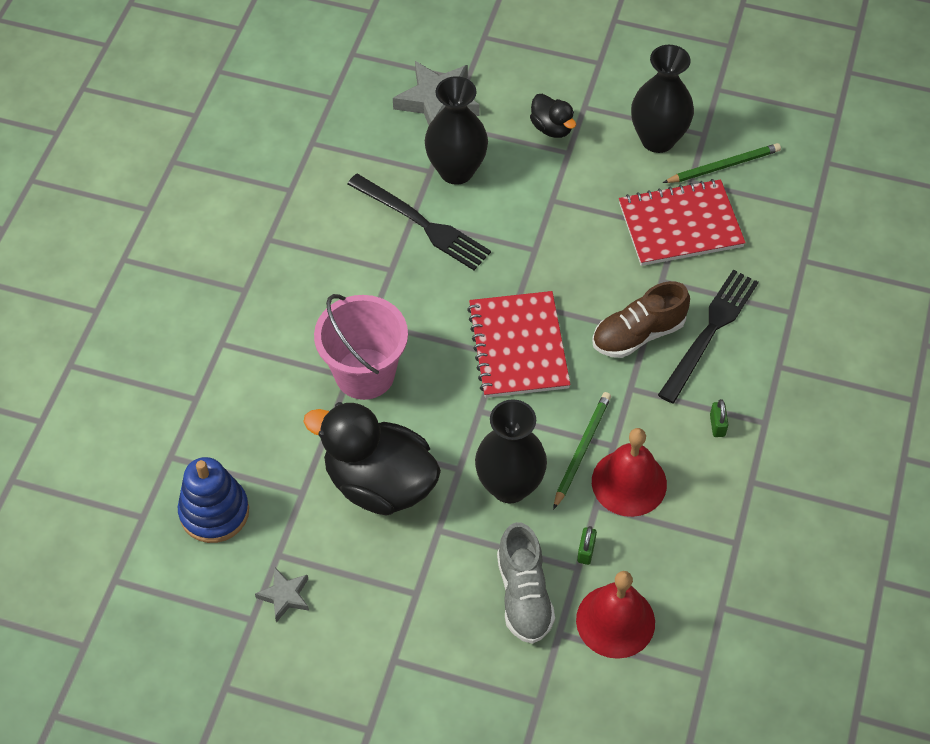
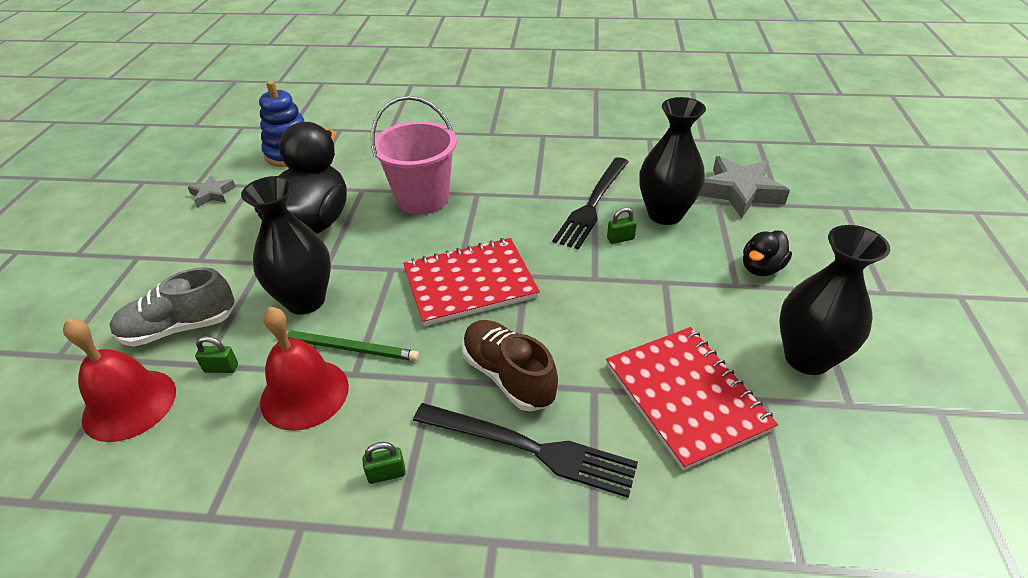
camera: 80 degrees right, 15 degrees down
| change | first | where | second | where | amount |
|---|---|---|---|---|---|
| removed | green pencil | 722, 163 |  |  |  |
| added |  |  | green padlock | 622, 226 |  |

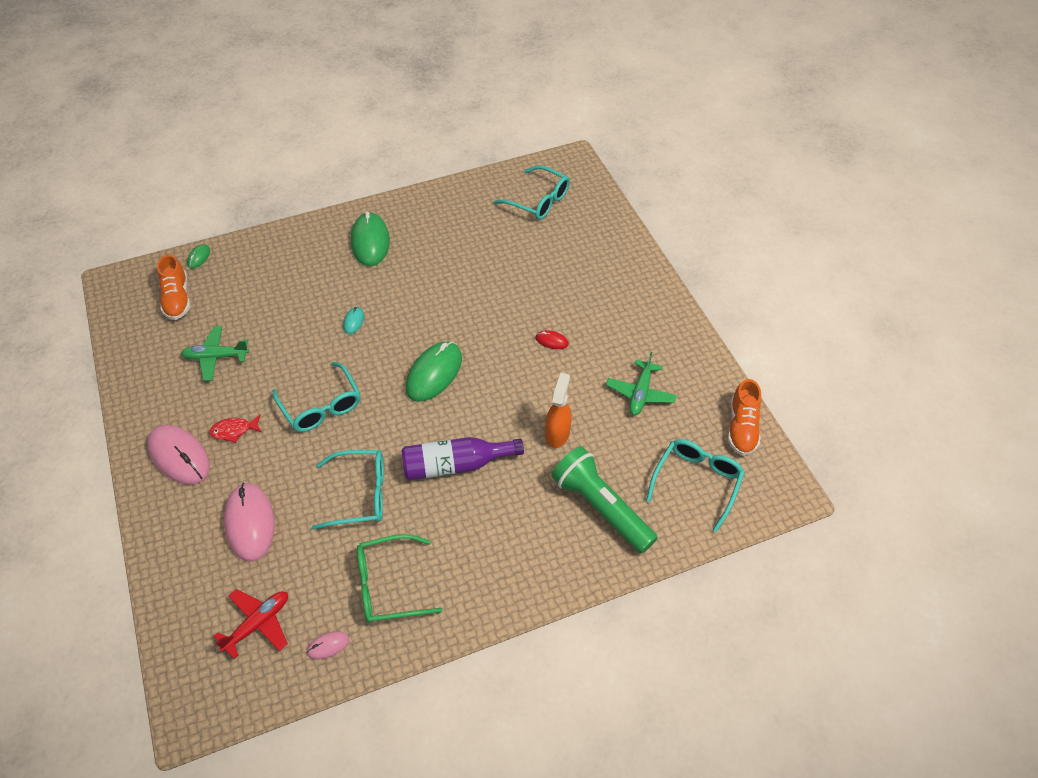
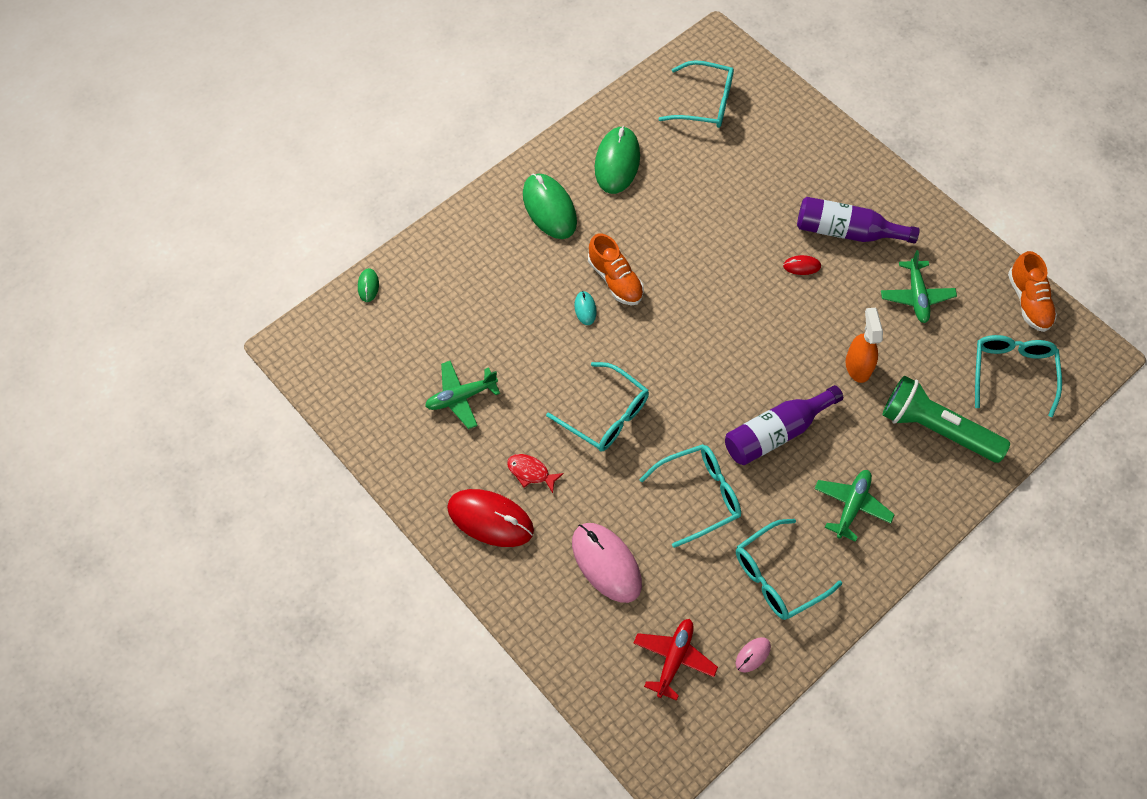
camera: 20 degrees left, 10 degrees up
| change | first | where | second | where | amount |
|---|---|---|---|---|---|
| added |  |  | purple bottle | 858, 220 |  |
| added |  |  | green plane | 854, 506 |  |
| moved | orange shoe | 173, 287 |  | 616, 269 |  |
| moved | green mouse | 434, 372 |  | 617, 160 |  |
| recoloured | pink mouse | 178, 455 | red mouse | 490, 518 |  |
| recoloured | green glasses | 399, 578 | turquoise glasses | 789, 569 |  |
| turned | red fish | 235, 429 |  | 535, 473 | 60 degrees clockwise |

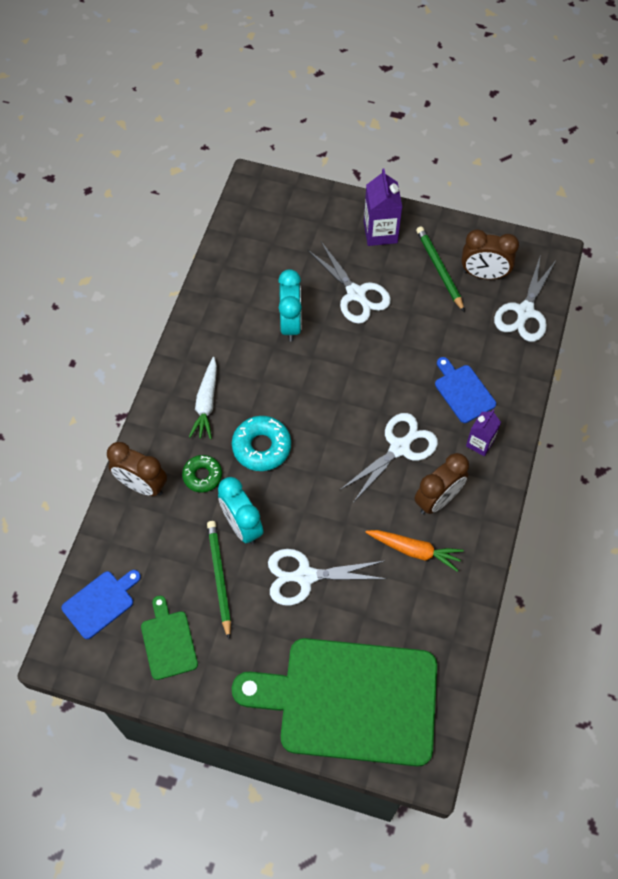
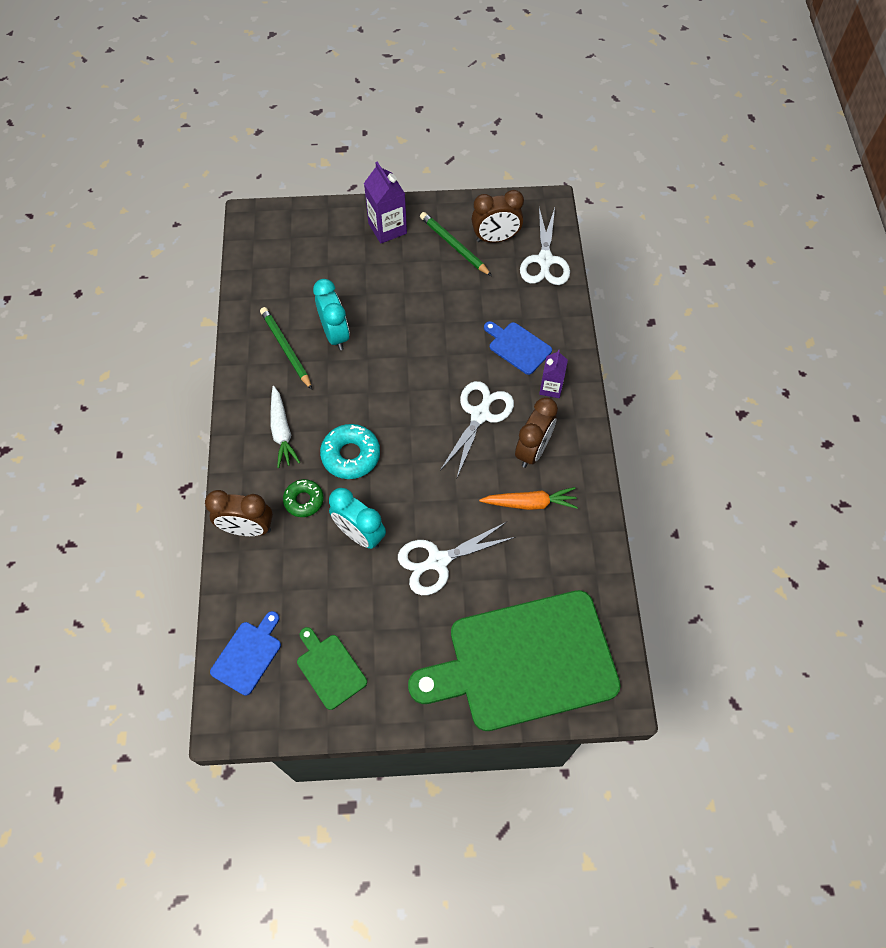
camera: 20 degrees left, 0 degrees up
| change | first | where | second | where | amount |
|---|---|---|---|---|---|
| removed | white scissors | 349, 282 |  |  |  |
| moved | green pencil | 219, 580 |  | 286, 348 |  |

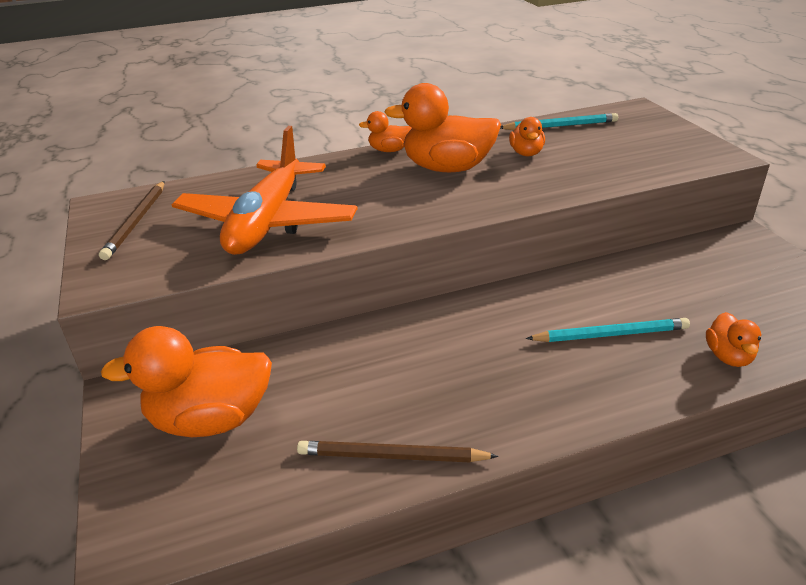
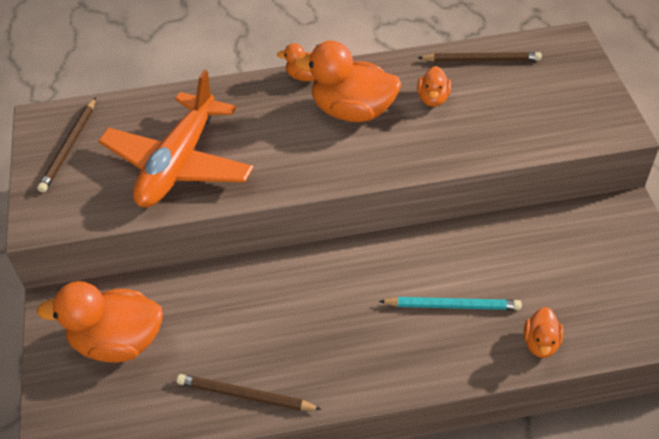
camera: 10 degrees right, 15 degrees up
| change | first | where | second | where | amount |
|---|---|---|---|---|---|
| recoloured | turquoise pencil | 559, 121 | brown pencil | 480, 57 |  |

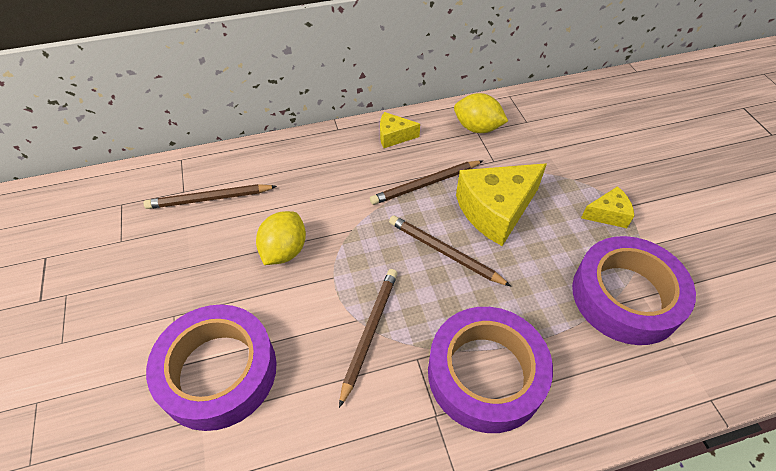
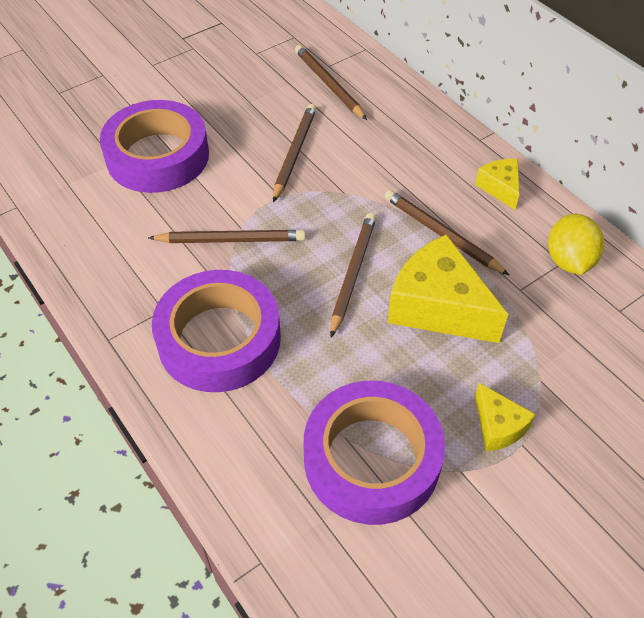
camera: 70 degrees right, 0 degrees up
| change | first | where | second | where | amount |
|---|---|---|---|---|---|
| replaced | yellow lemon | 281, 238 | brown pencil | 294, 153 |  |

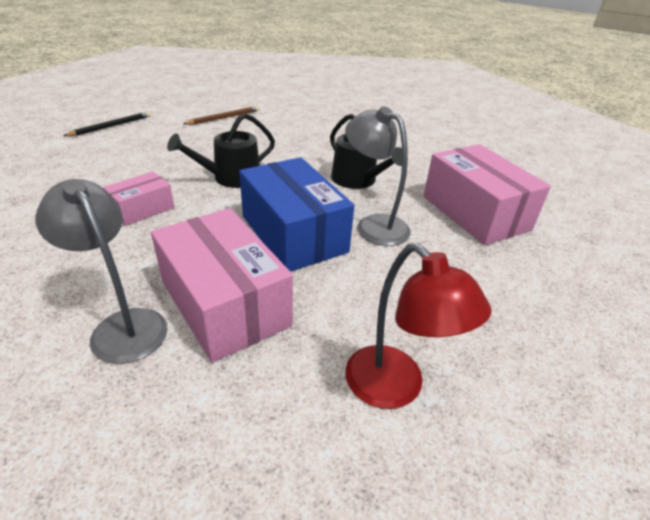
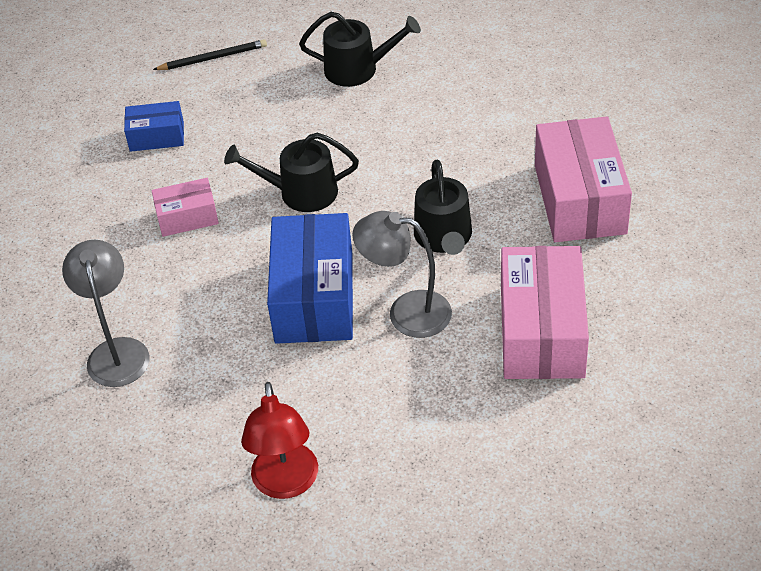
camera: 35 degrees right, 10 degrees up
| change | first | where | second | where | amount |
|---|---|---|---|---|---|
| added |  |  | blue box | 154, 126 |  |
| moved | pink box | 222, 285 |  | 583, 179 |  |
| replaced | brown pencil | 221, 115 | black watering can | 360, 49 |  |
| turned | grey lamp | 378, 176 |  | 402, 274 | 60 degrees counterclockwise |

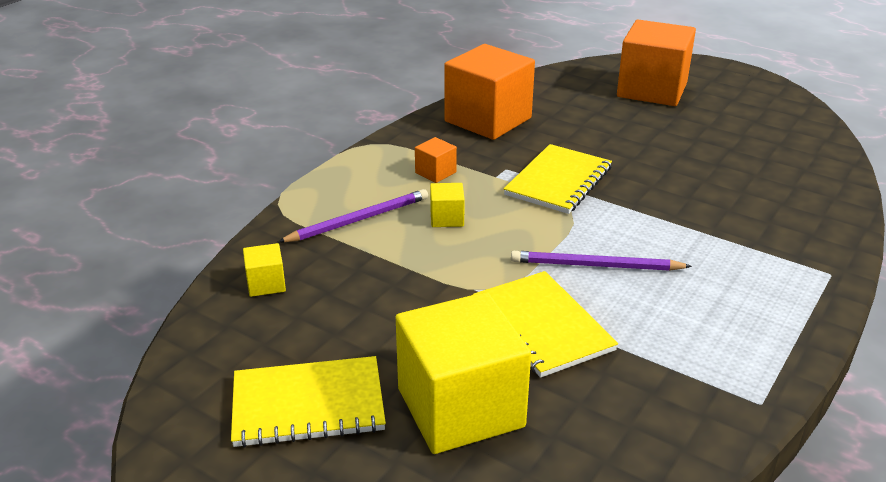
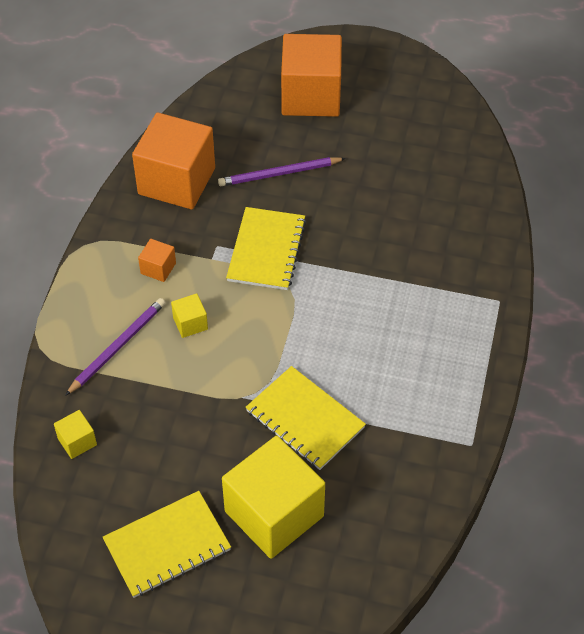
camera: 20 degrees left, 20 degrees up
| change | first | where | second | where | amount |
|---|---|---|---|---|---|
| moved | purple pencil | 601, 261 |  | 282, 171 |  |

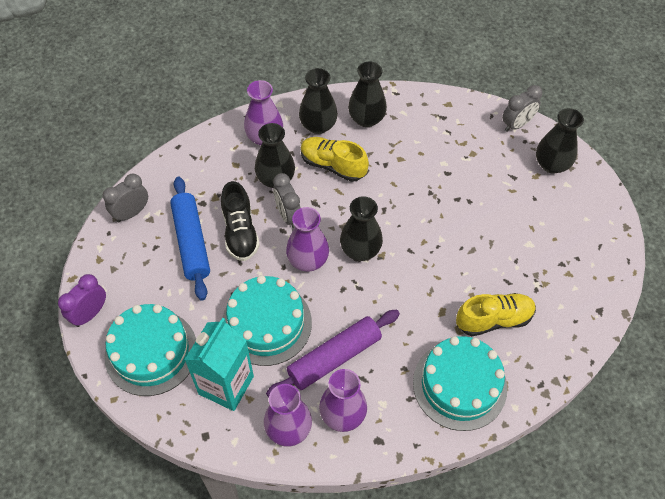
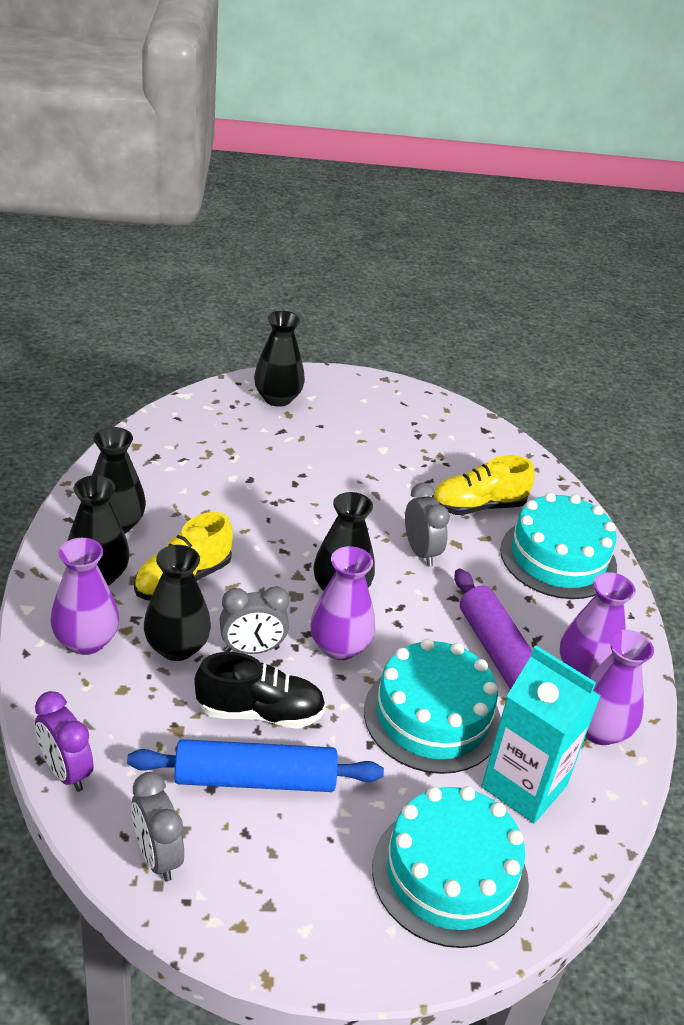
camera: 80 degrees left, 20 degrees down
| change | first | where | second | where | amount |
|---|---|---|---|---|---|
| moved | purple clock | 82, 300 |  | 64, 741 |  |
| moved | grey clock | 522, 108 |  | 427, 524 |  |
| turned | yellow shoe | 496, 314 |  | 483, 485 | 105 degrees counterclockwise |

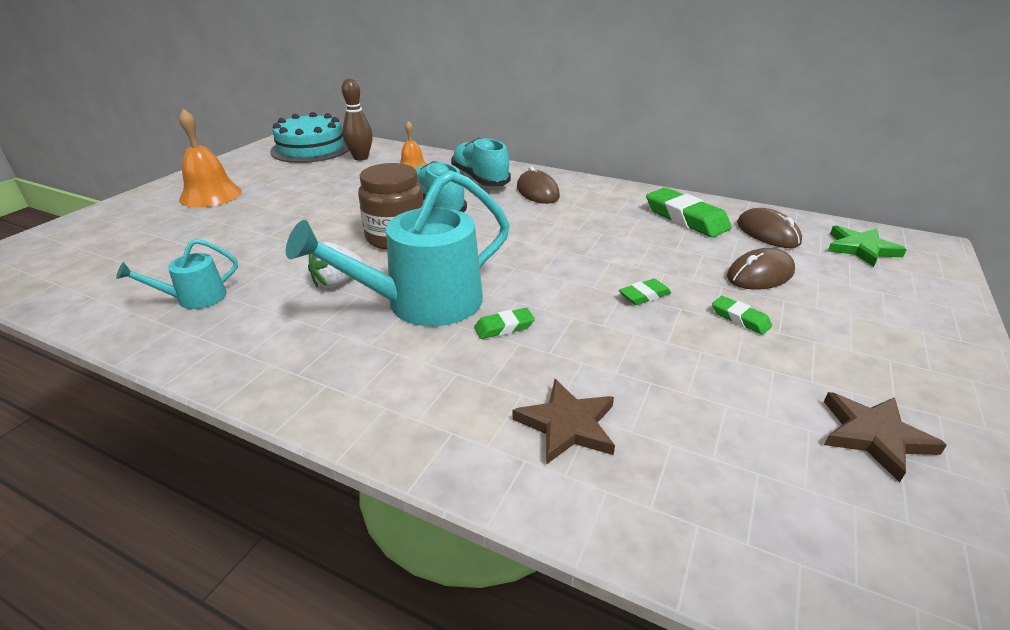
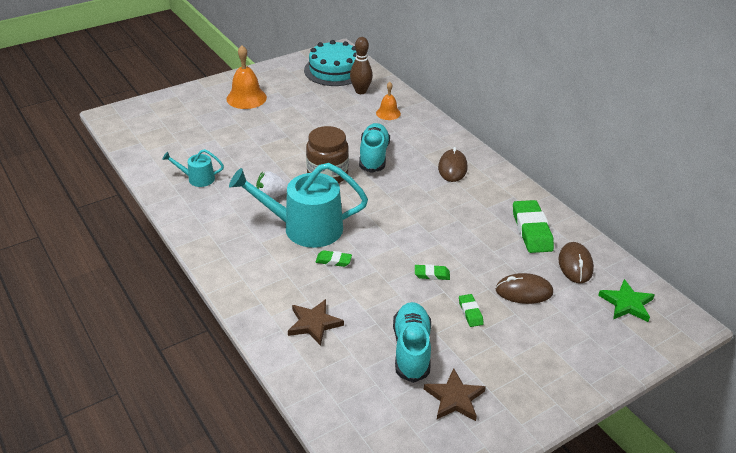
camera: 30 degrees right, 5 degrees up
| change | first | where | second | where | amount |
|---|---|---|---|---|---|
| moved | turquoise shoe | 481, 162 |  | 412, 342 |  |

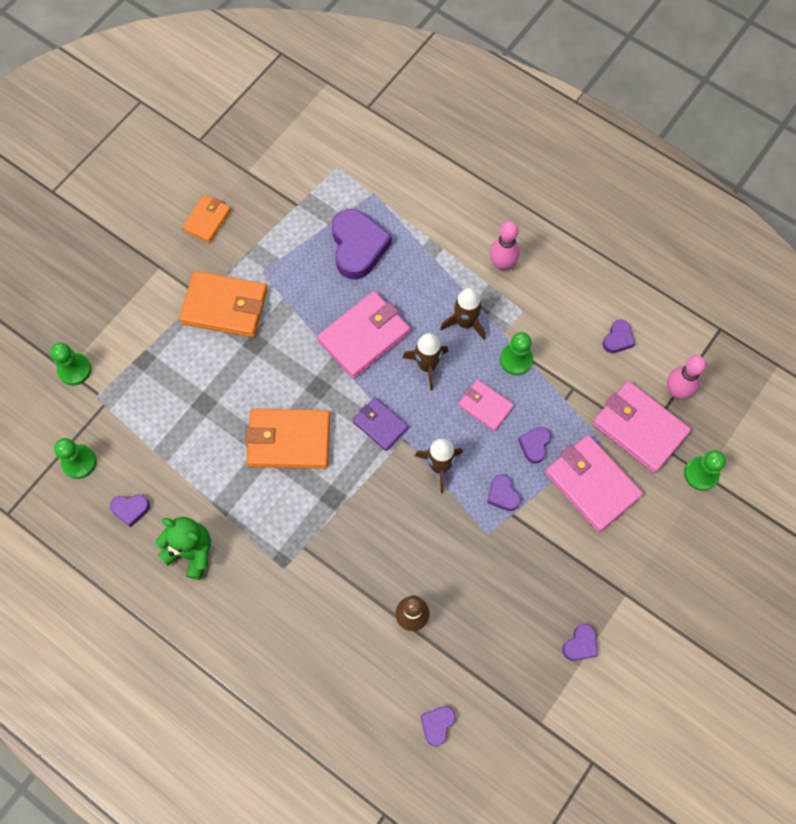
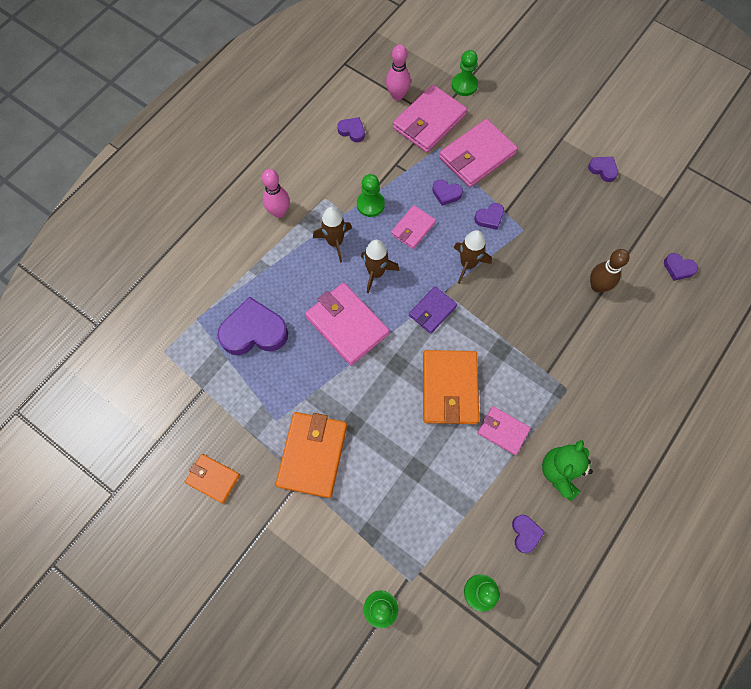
camera: 90 degrees left, 0 degrees up
| change | first | where | second | where | amount |
|---|---|---|---|---|---|
| added |  |  | pink wallet | 504, 430 |  |

